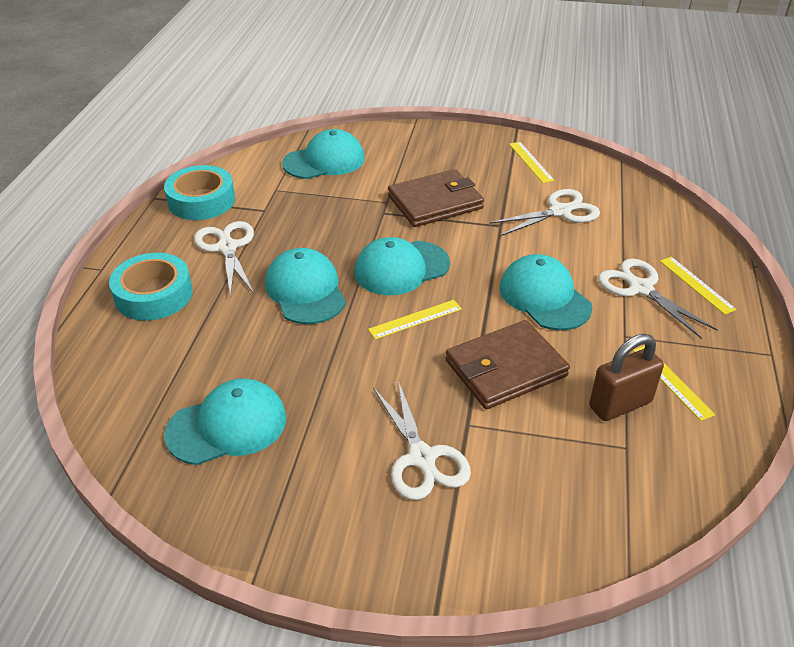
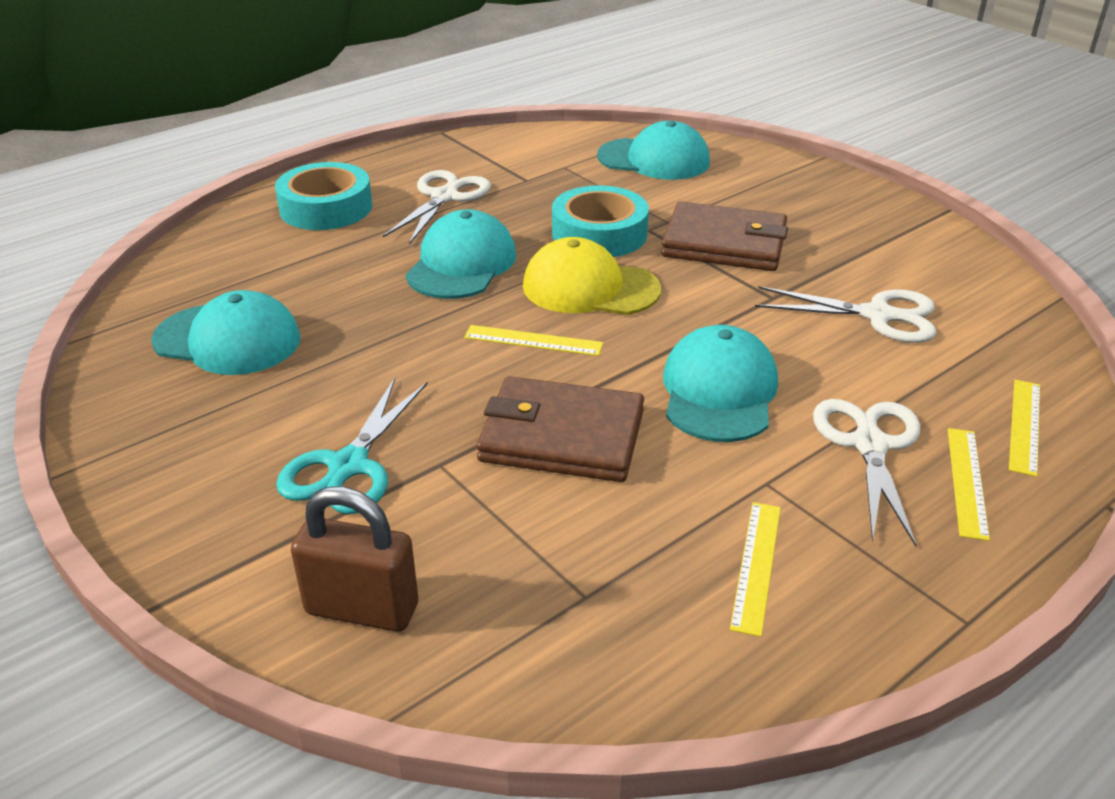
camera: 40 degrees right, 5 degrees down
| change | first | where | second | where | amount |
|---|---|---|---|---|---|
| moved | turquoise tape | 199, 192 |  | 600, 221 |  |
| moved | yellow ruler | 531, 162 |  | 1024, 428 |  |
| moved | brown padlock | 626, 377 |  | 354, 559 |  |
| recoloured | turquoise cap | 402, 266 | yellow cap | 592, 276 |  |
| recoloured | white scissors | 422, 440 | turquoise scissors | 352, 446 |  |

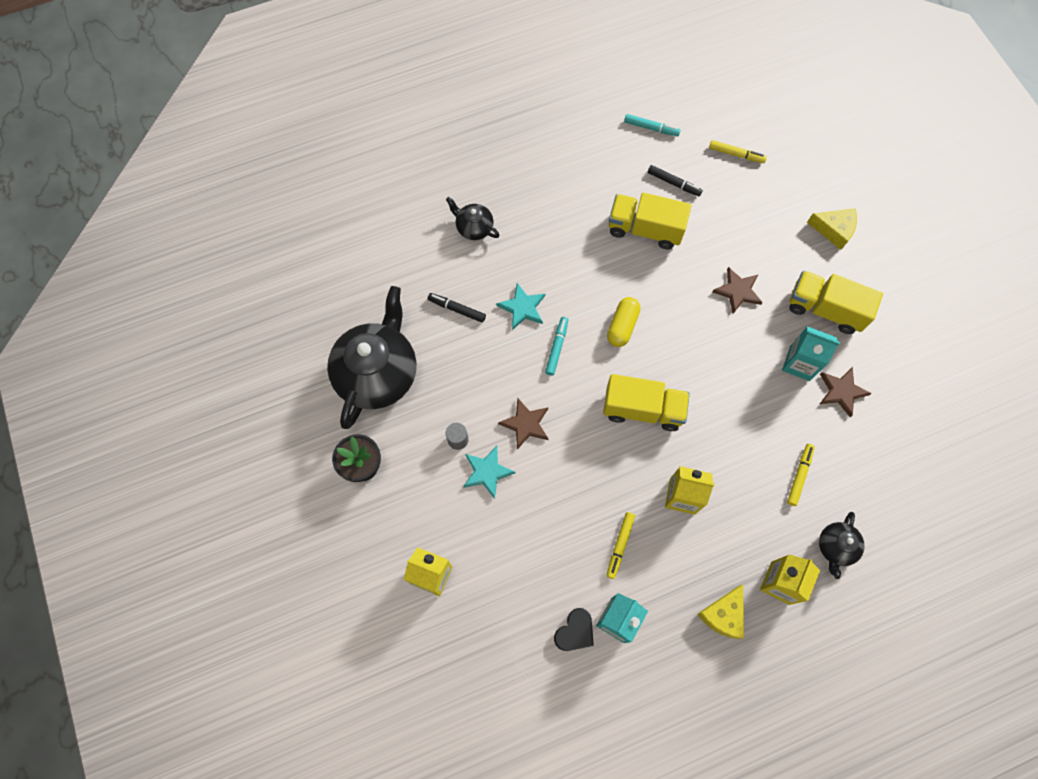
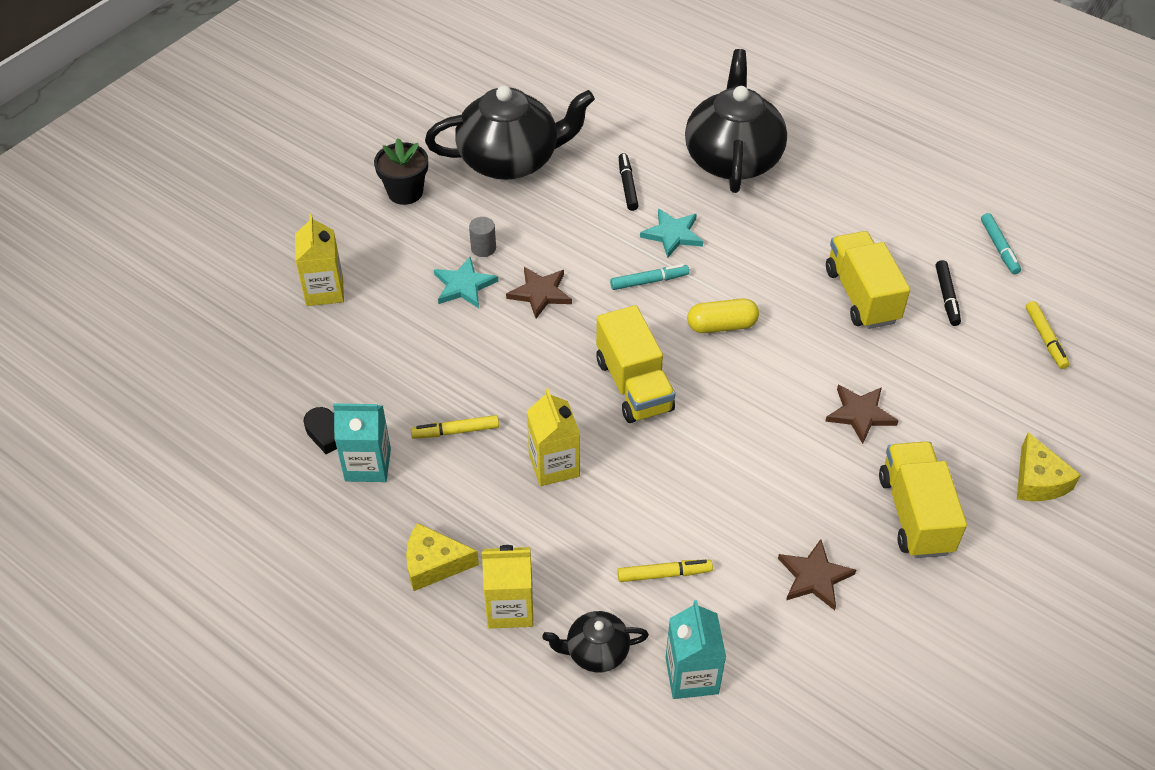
camera: 60 degrees right, 20 degrees down
| change | first | where | second | where | amount |
|---|---|---|---|---|---|
| moved | turquoise carton | 811, 353 |  | 695, 649 |  |
| resized | black teapot | 473, 218 |  | 736, 121 | x2.14 |

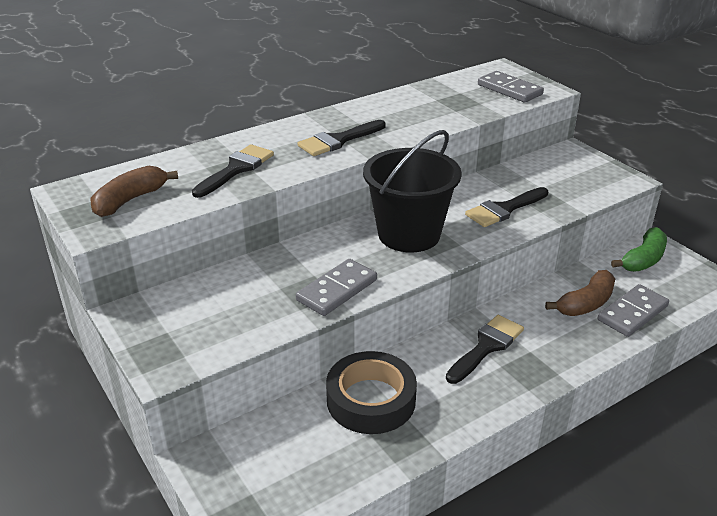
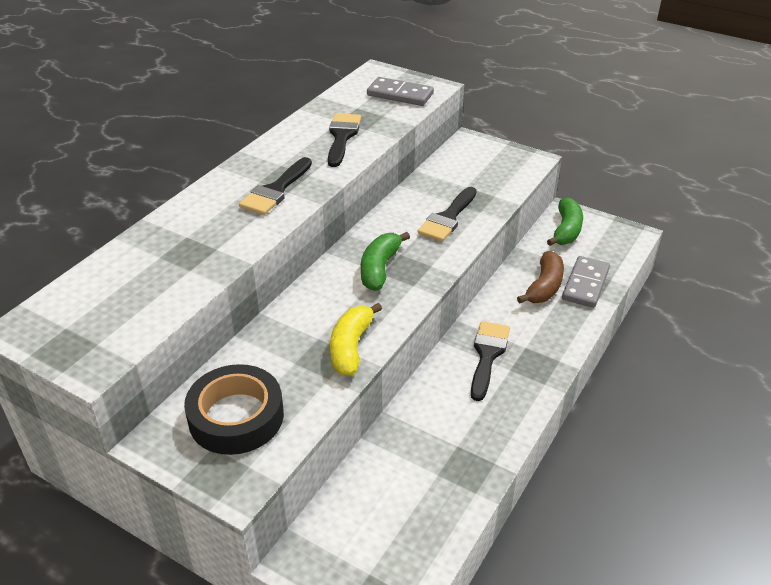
camera: 25 degrees left, 5 degrees up
| change | first | where | second | where | amount |
|---|---|---|---|---|---|
| removed | brown banana | 134, 191 |  |  |  |
| moved | black brush | 233, 171 |  | 344, 140 |  |
| moved | black tape | 371, 392 |  | 234, 409 |  |
| replaced | grey domino | 336, 287 | yellow banana | 356, 339 |  |
| replaced | black bucket | 412, 191 | green banana | 385, 261 |  |

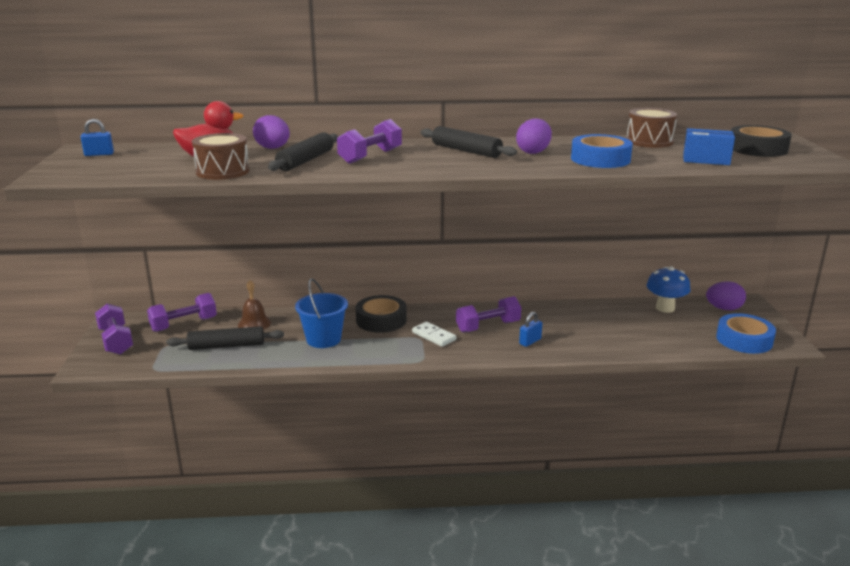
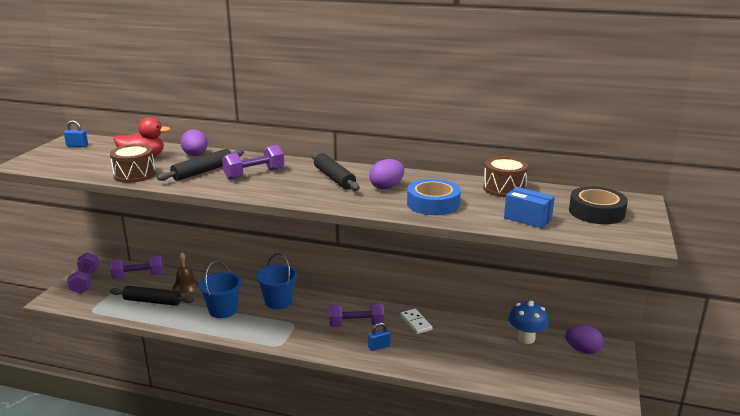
camera: 20 degrees right, 0 degrees up
| change | first | where | second | where | amount |
|---|---|---|---|---|---|
| removed | blue tape | 746, 333 |  |  |  |
| moved | white domino | 434, 334 |  | 416, 321 |  |
| replaced | black tape | 381, 314 | blue bucket | 277, 281 |  |

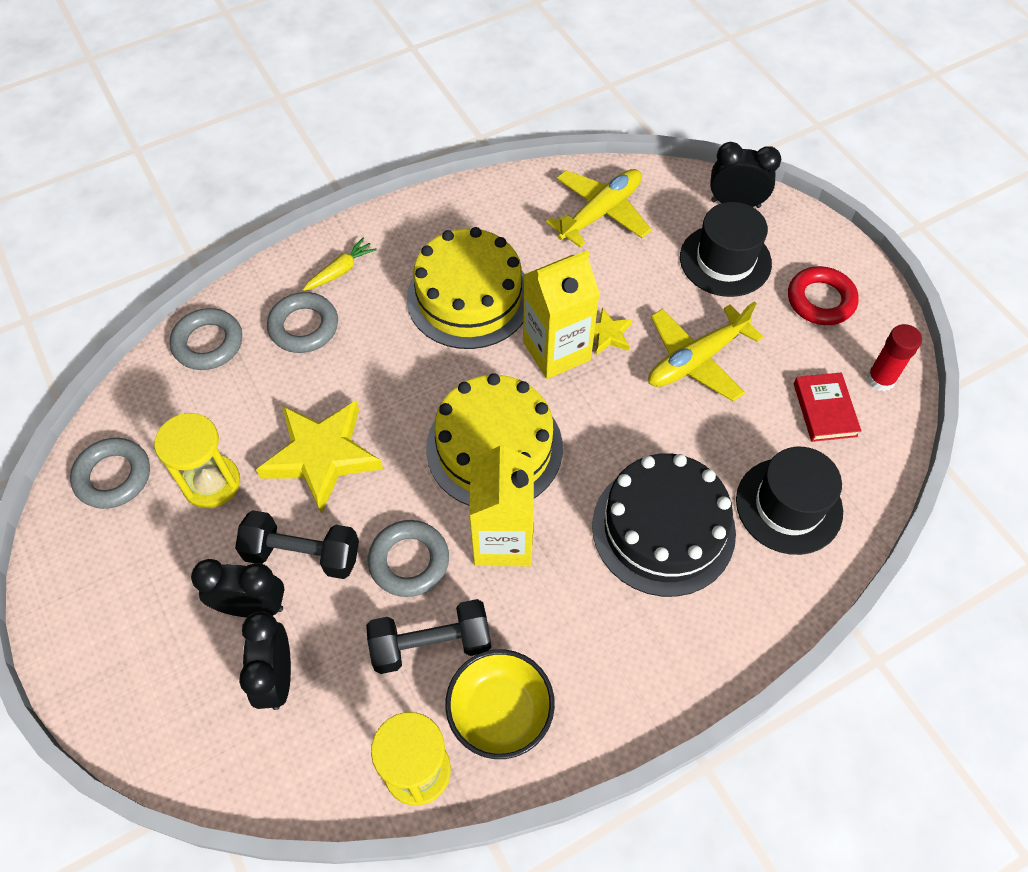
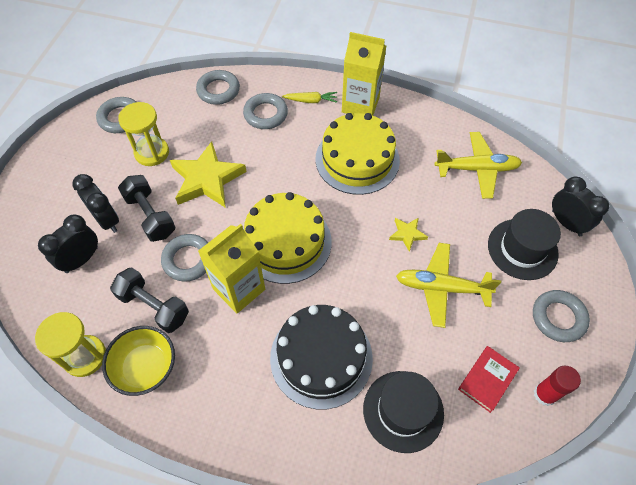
camera: 45 degrees right, 0 degrees up
| change | first | where | second | where | amount |
|---|---|---|---|---|---|
| moved | yellow carton | 561, 314 |  | 364, 74 |  |
| recoloured | red ring | 823, 295 | grey ring | 561, 316 |  |

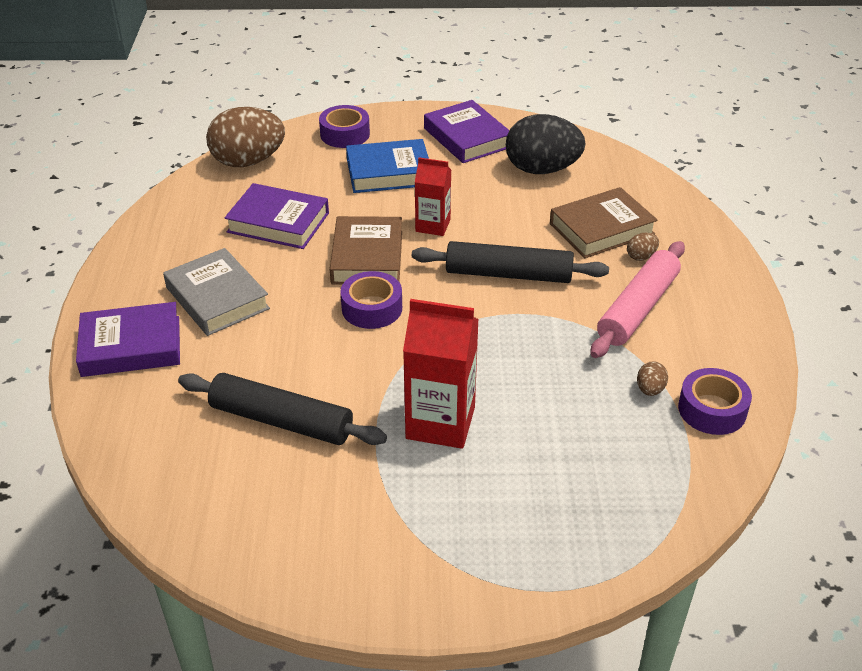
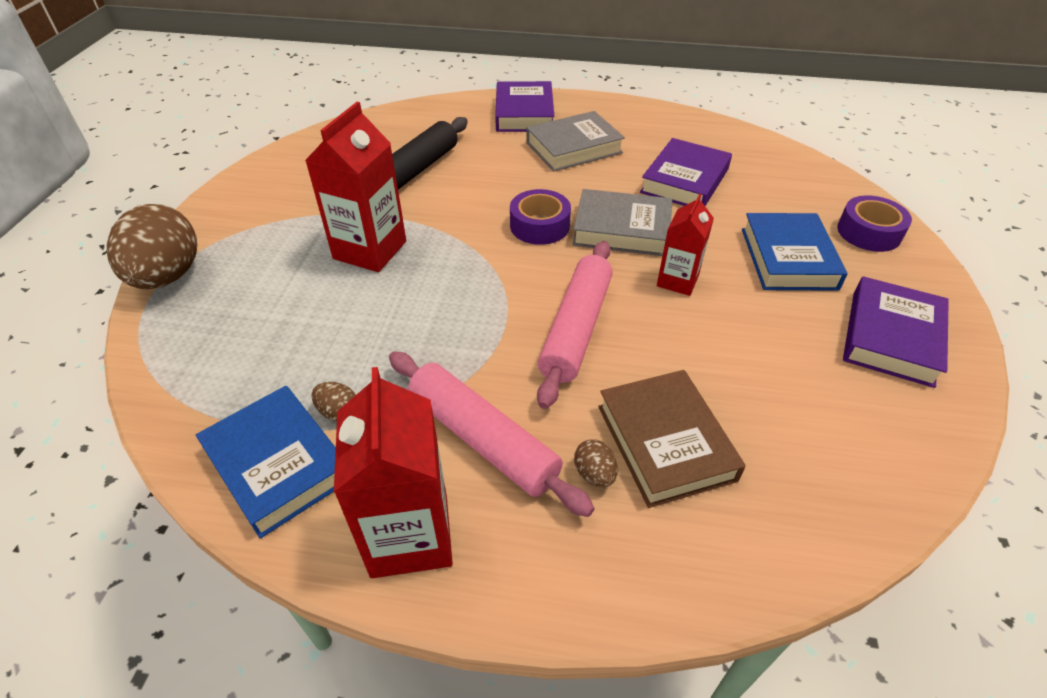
camera: 100 degrees right, 5 degrees up
| change | first | where | second | where | amount |
|---|---|---|---|---|---|
| removed | black egg | 546, 144 |  |  |  |
| added |  |  | red carton | 393, 472 |  |
| moved | brown egg | 245, 137 |  | 152, 246 |  |
| replaced | purple tape | 715, 401 | blue book | 266, 462 |  |
| recoloured | brown book | 366, 250 | grey book | 622, 222 |  |
| recoloured | black rolling pin | 510, 262 | pink rolling pin | 575, 325 |  |
| turned | purple book | 467, 131 |  | 896, 332 | 45 degrees counterclockwise |

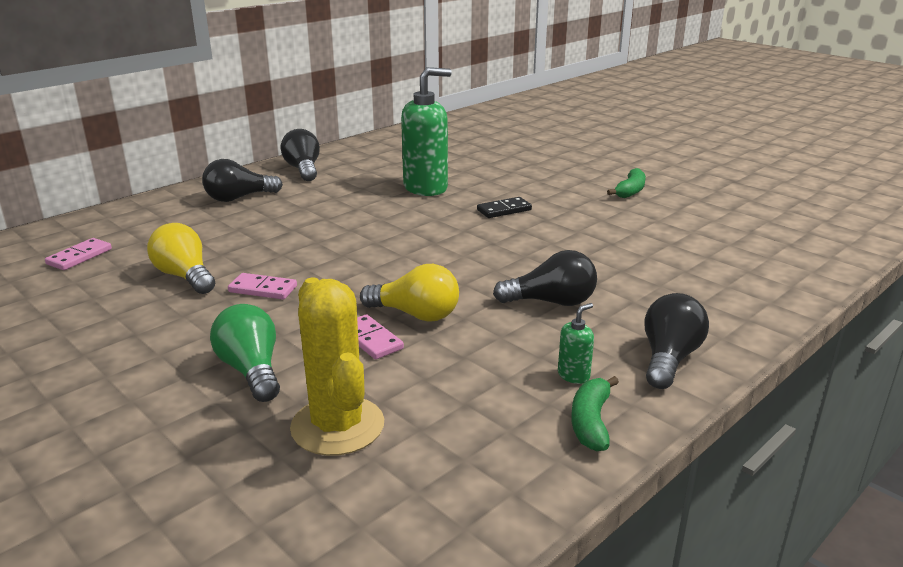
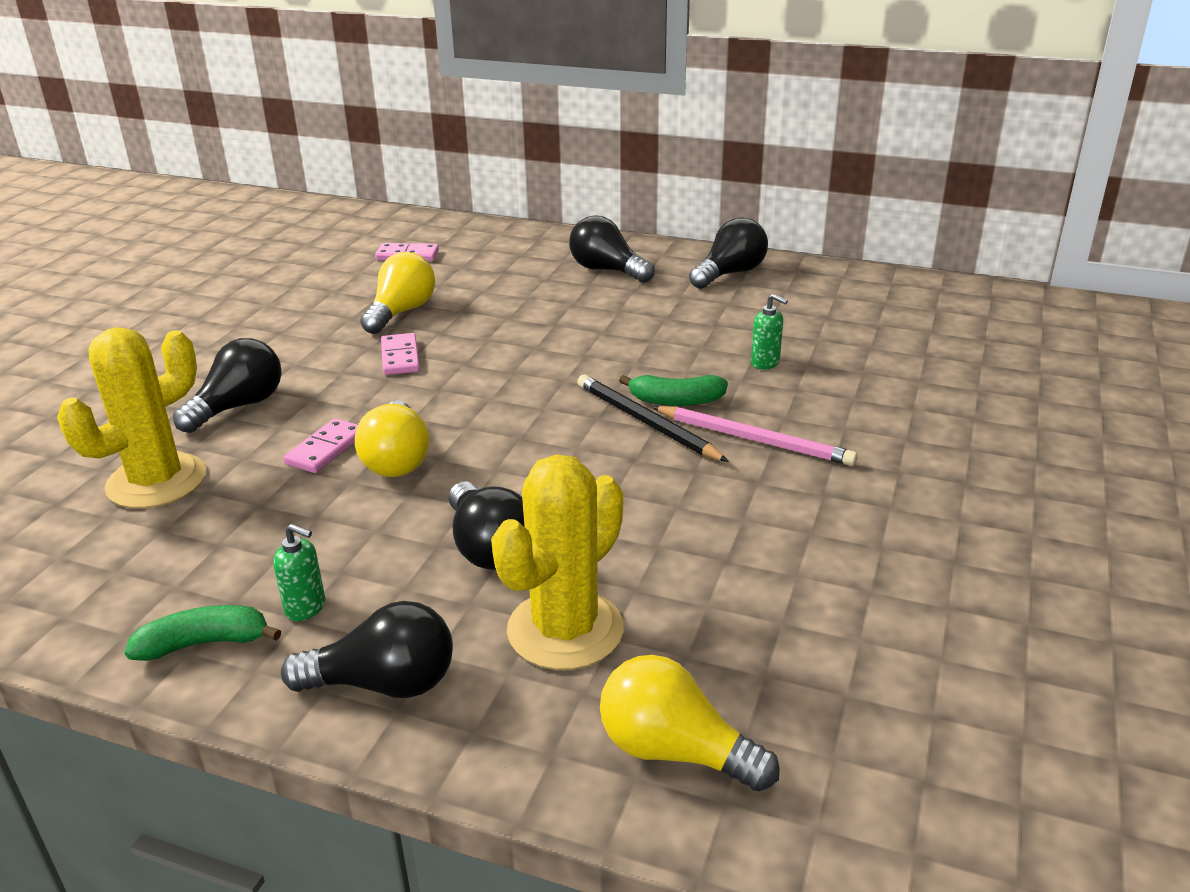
camera: 65 degrees right, 5 degrees up
| change | first | where | second | where | amount |
|---|---|---|---|---|---|
| added |  |  | yellow cactus | 557, 562 |  |
| added |  |  | black pencil | 653, 418 |  |
| added |  |  | yellow light bulb | 690, 723 |  |
| moved | green banana | 626, 183 |  | 673, 390 |  |
| replaced | black domino | 504, 207 | pink pencil | 754, 436 |  |
| recoloured | green light bulb | 245, 353 | black light bulb | 227, 385 |  |
| resized | green soap dispenser | 426, 131 |  | 769, 332 | x0.42 |

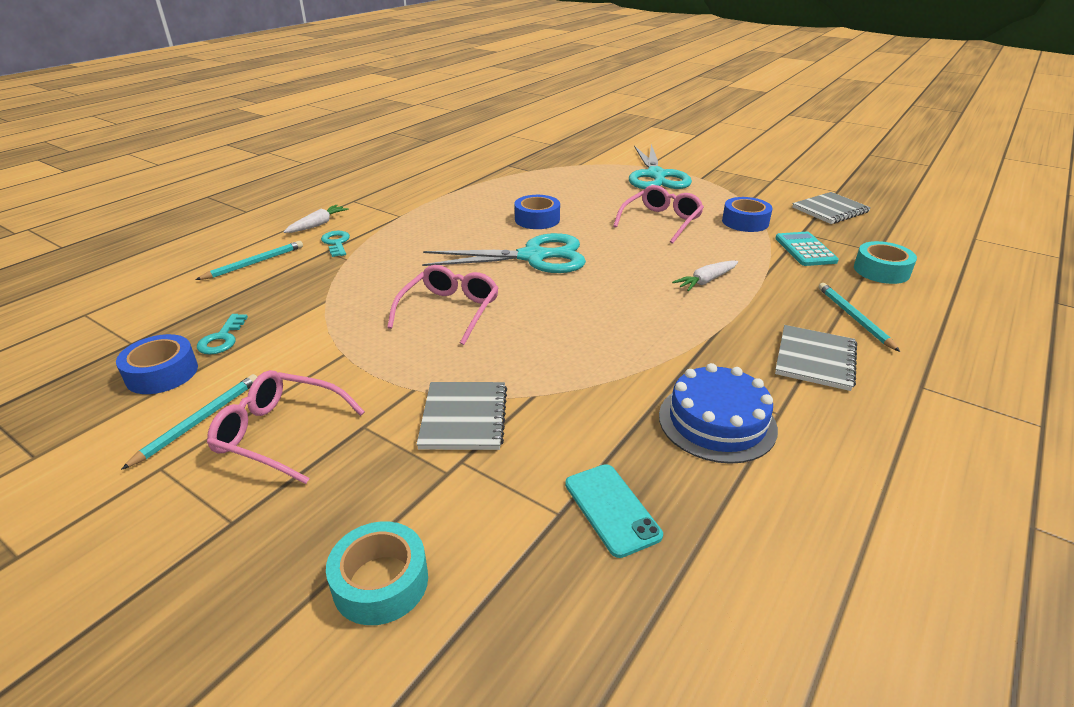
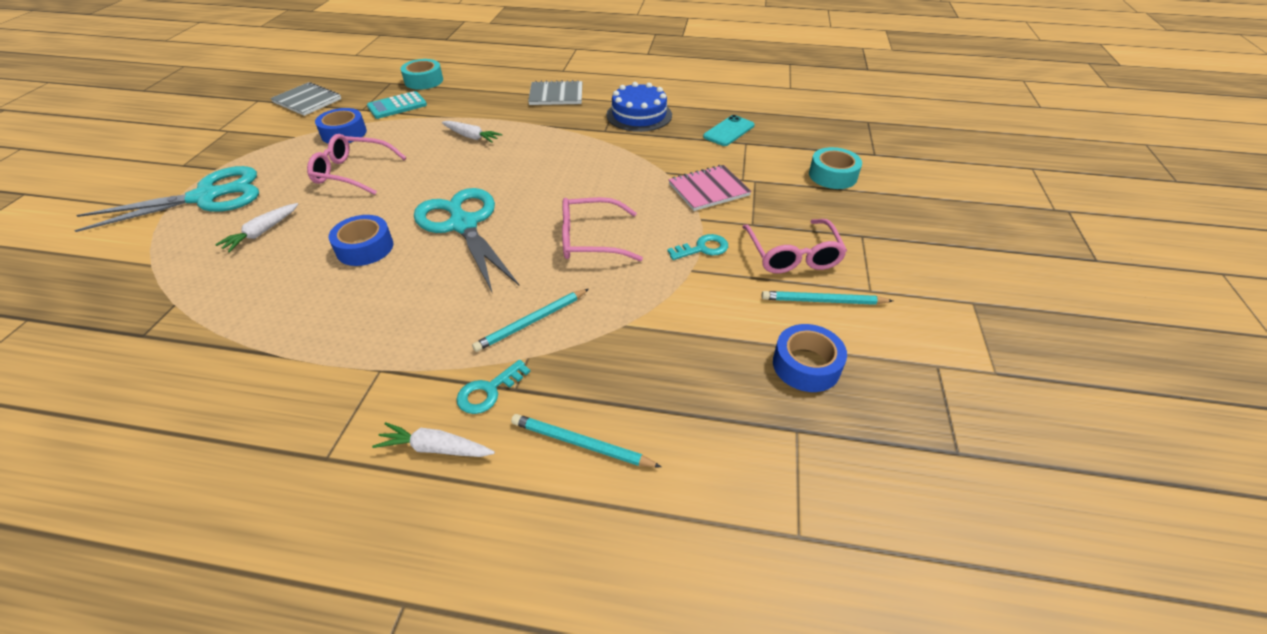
camera: 115 degrees left, 10 degrees up
| change | first | where | second | where | amount |
|---|---|---|---|---|---|
| added |  |  | white carrot | 256, 227 |  |
| moved | turquoise key | 222, 334 |  | 697, 247 |  |
| moved | turquoise pencil | 859, 317 |  | 530, 320 |  |
| recoloured | grey notebook | 461, 416 | pink notebook | 709, 188 |  |

